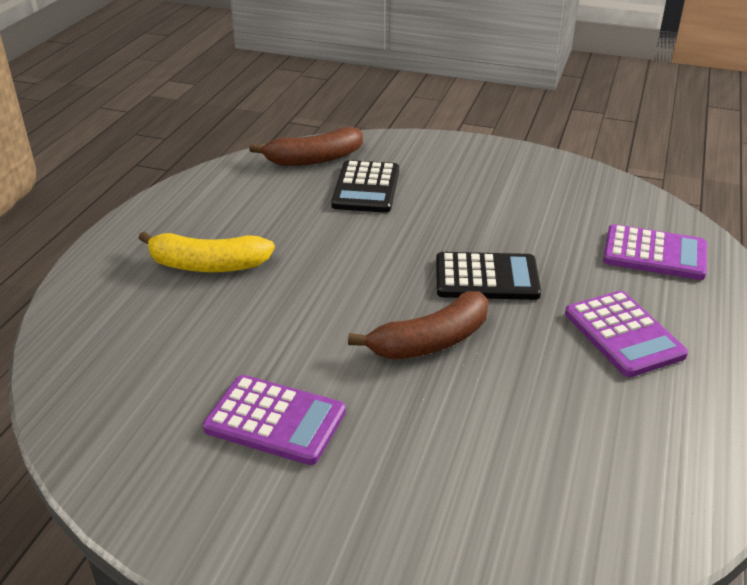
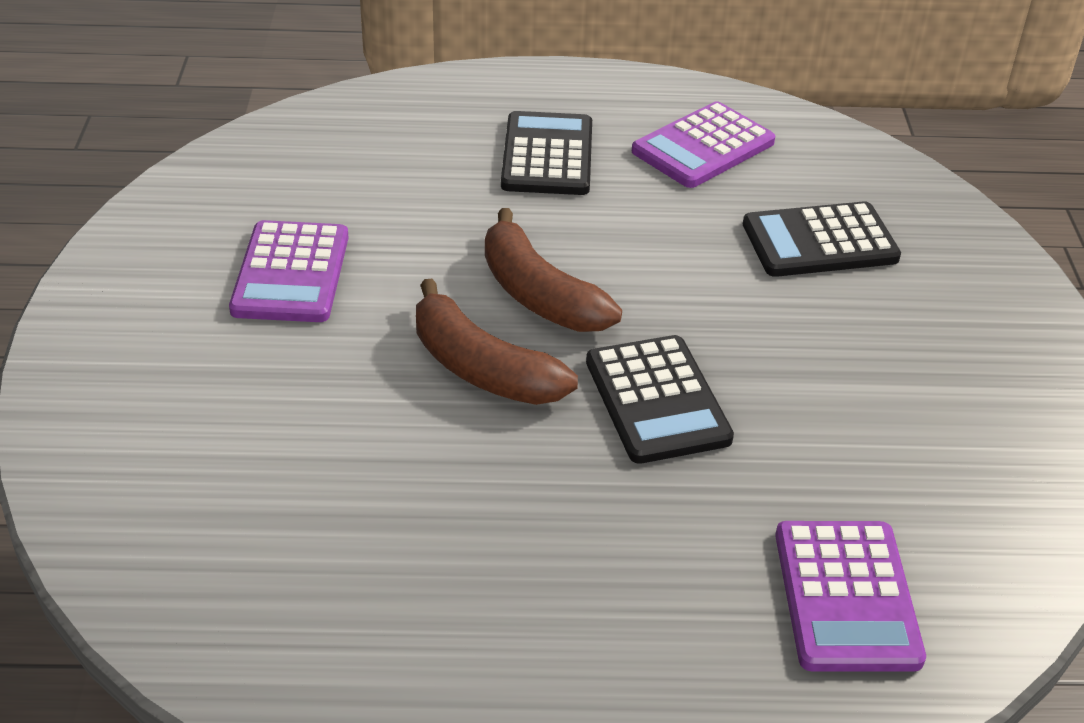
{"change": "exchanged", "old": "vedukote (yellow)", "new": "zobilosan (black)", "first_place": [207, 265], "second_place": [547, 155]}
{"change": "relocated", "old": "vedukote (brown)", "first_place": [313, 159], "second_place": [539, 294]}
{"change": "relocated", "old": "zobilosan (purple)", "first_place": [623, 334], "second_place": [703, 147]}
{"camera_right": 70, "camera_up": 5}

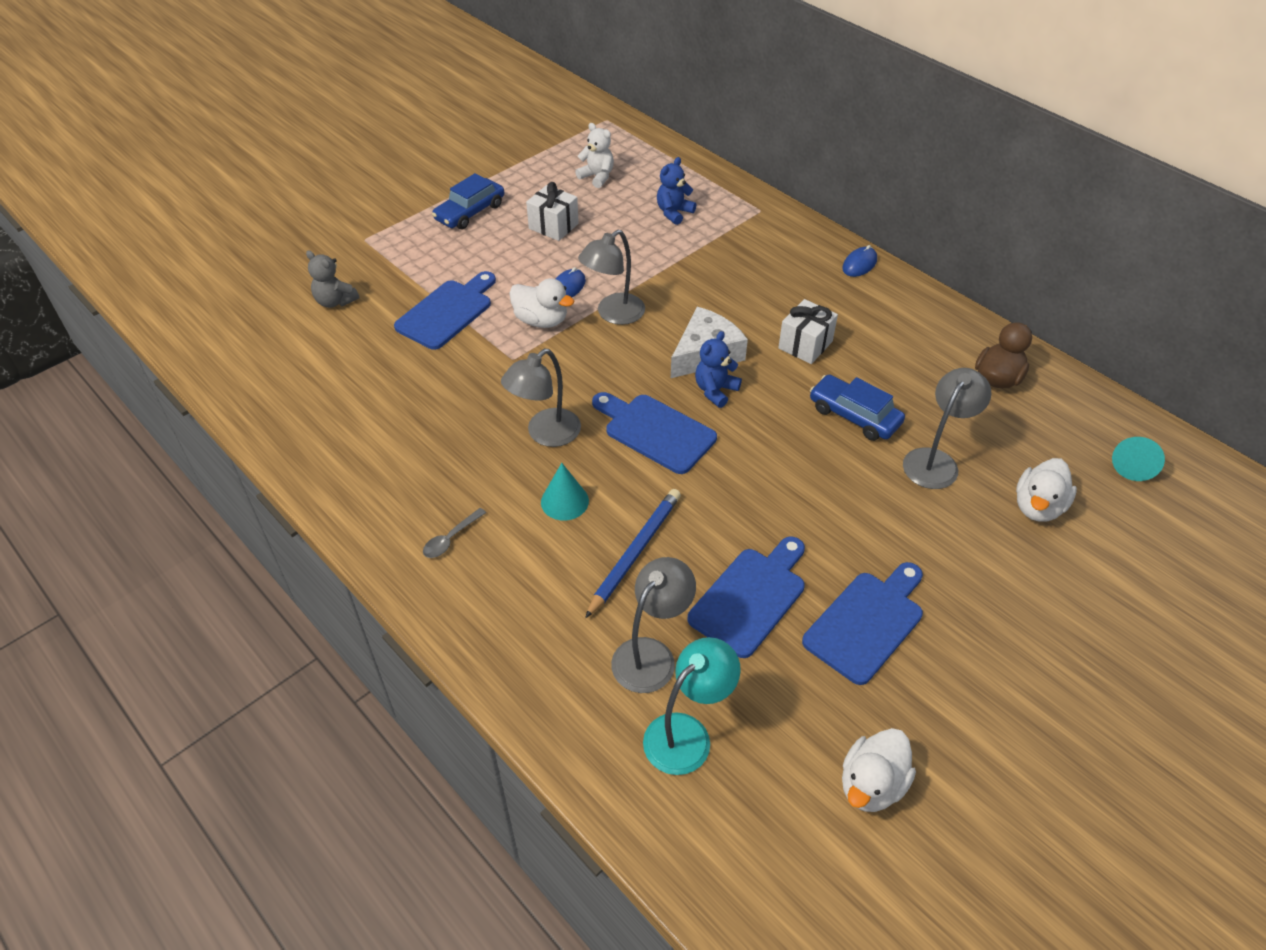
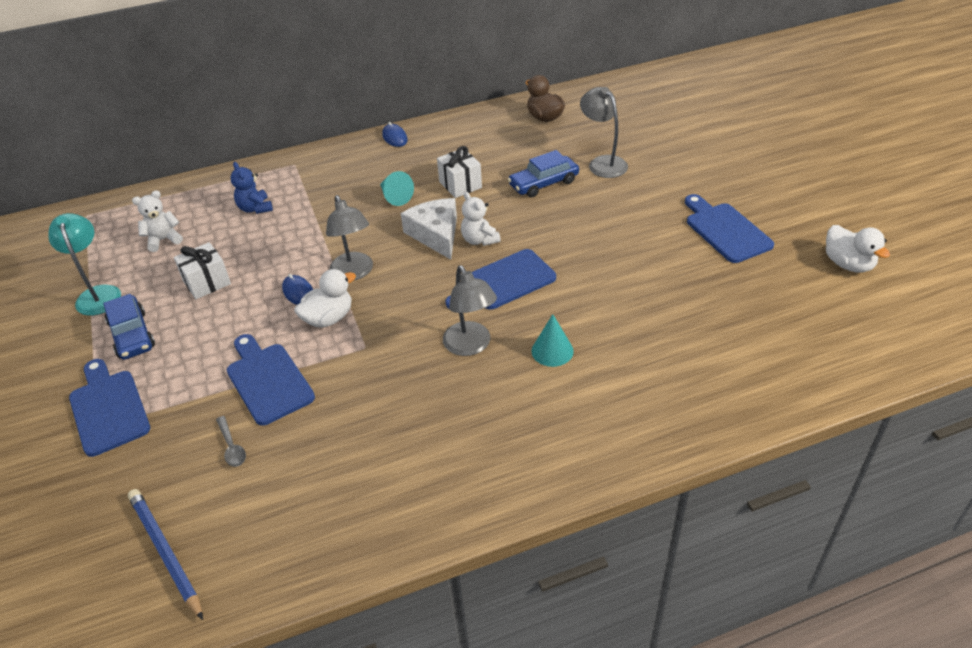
{"change": "missing", "old": "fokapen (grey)", "first_place": [335, 301]}
{"change": "relocated", "old": "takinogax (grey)", "first_place": [451, 538], "second_place": [231, 447]}
{"change": "relocated", "old": "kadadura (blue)", "first_place": [635, 553], "second_place": [166, 552]}
{"change": "missing", "old": "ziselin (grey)", "first_place": [651, 655]}
{"change": "relocated", "old": "ziselin (turquoise)", "first_place": [687, 734], "second_place": [98, 294]}
{"change": "relocated", "old": "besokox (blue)", "first_place": [751, 597], "second_place": [108, 408]}
{"change": "colour", "old": "fokapen (blue)", "new": "fokapen (white)", "first_place": [715, 390], "second_place": [479, 240]}
{"change": "missing", "old": "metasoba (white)", "first_place": [1038, 507]}
{"change": "relocated", "old": "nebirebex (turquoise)", "first_place": [1133, 464], "second_place": [395, 197]}
{"camera_right": -65, "camera_up": -5}

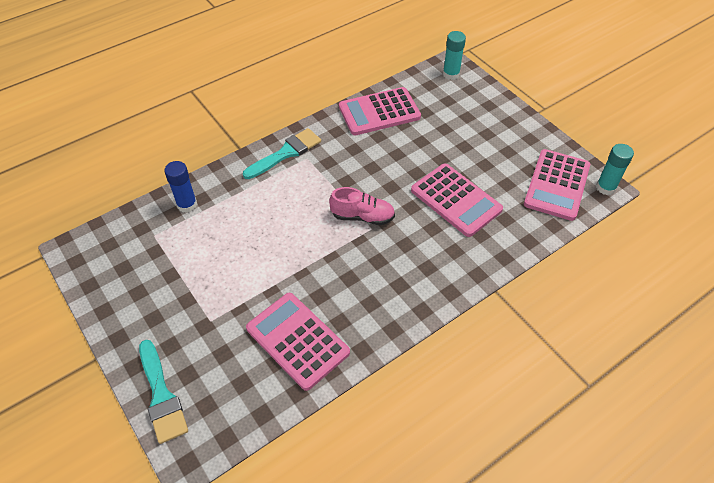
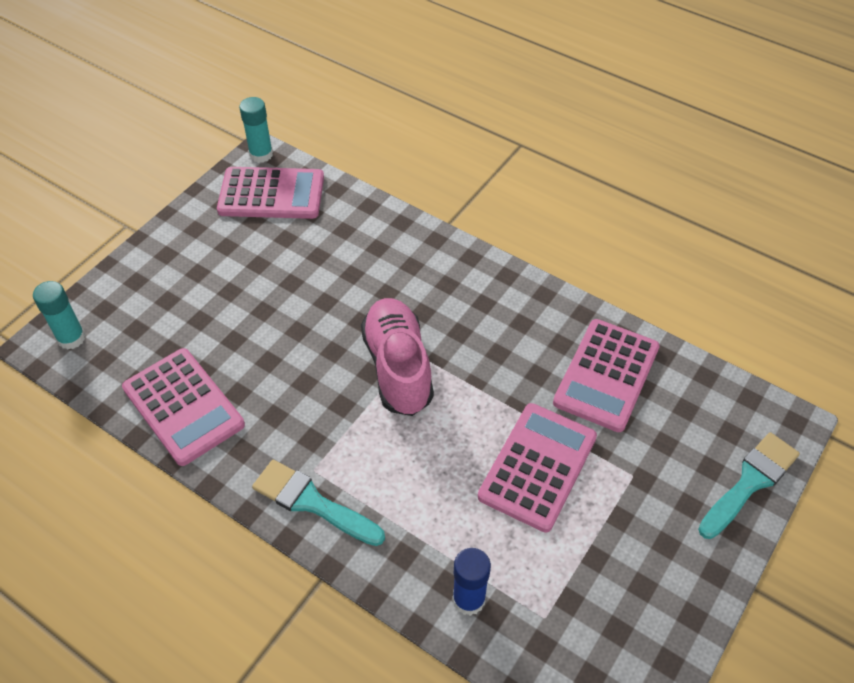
{"change": "size", "old": "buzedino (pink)", "first_place": [362, 216], "second_place": [398, 367], "factor": 1.53}
{"change": "relocated", "old": "zobilosan (pink)", "first_place": [456, 200], "second_place": [537, 466]}
{"camera_right": -110, "camera_up": 0}

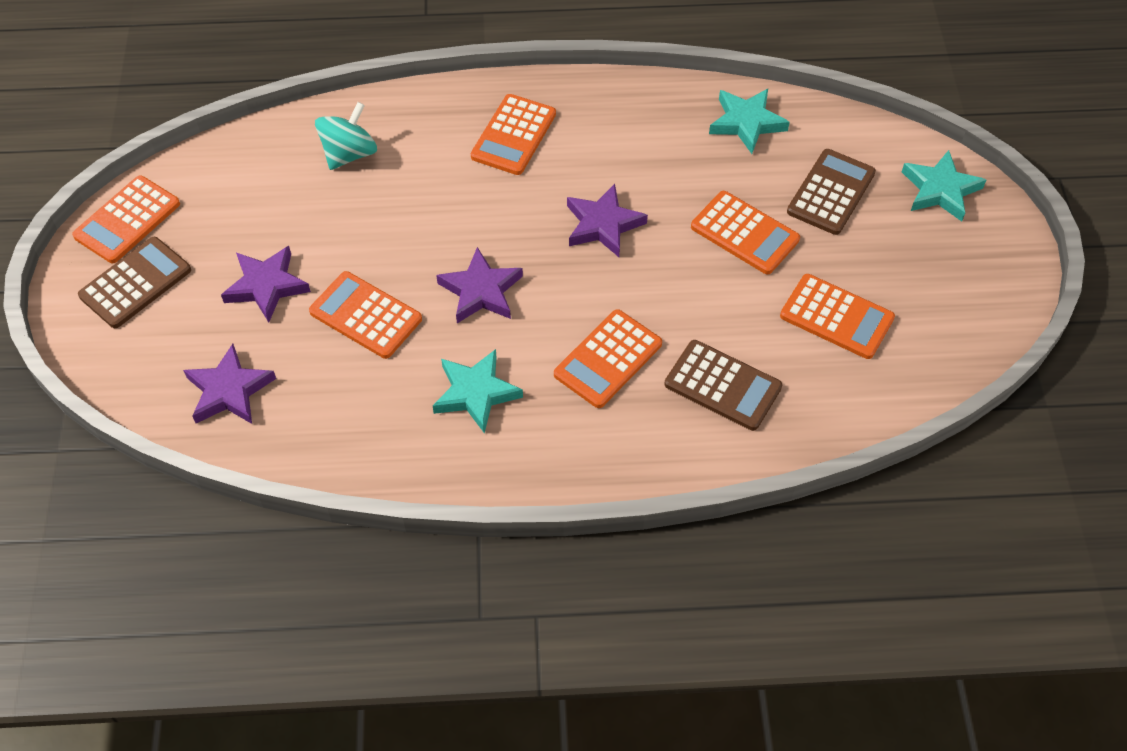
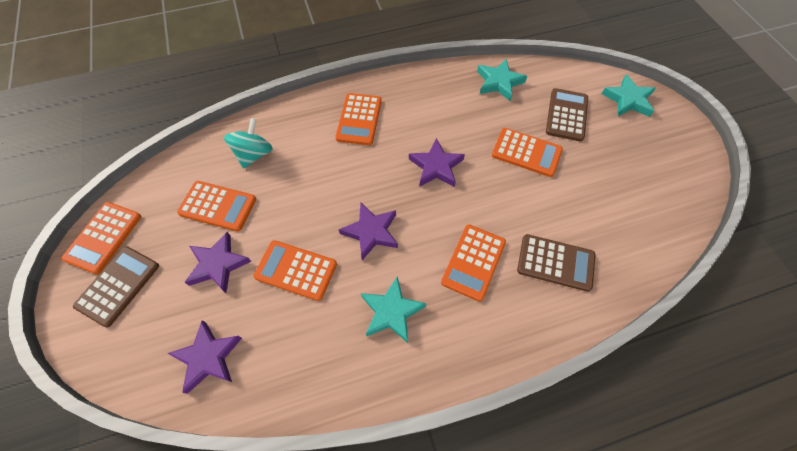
{"change": "relocated", "old": "zobilosan (orange)", "first_place": [836, 317], "second_place": [217, 206]}
{"camera_right": -15, "camera_up": 5}

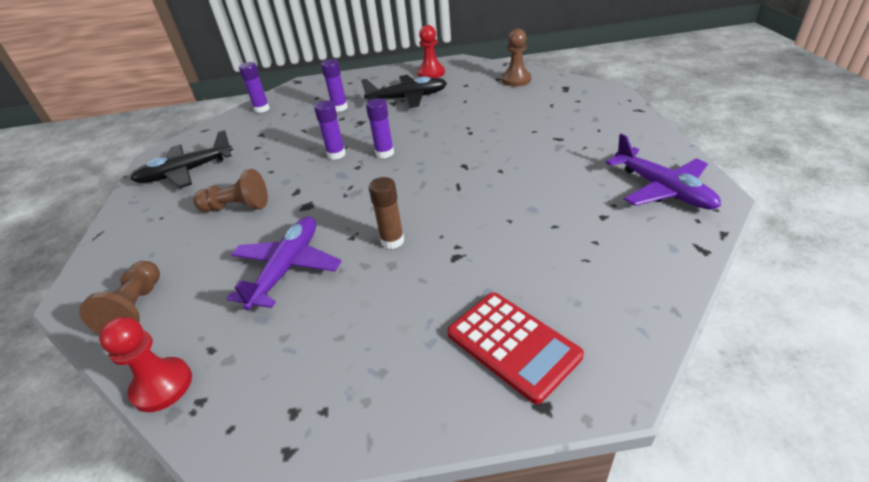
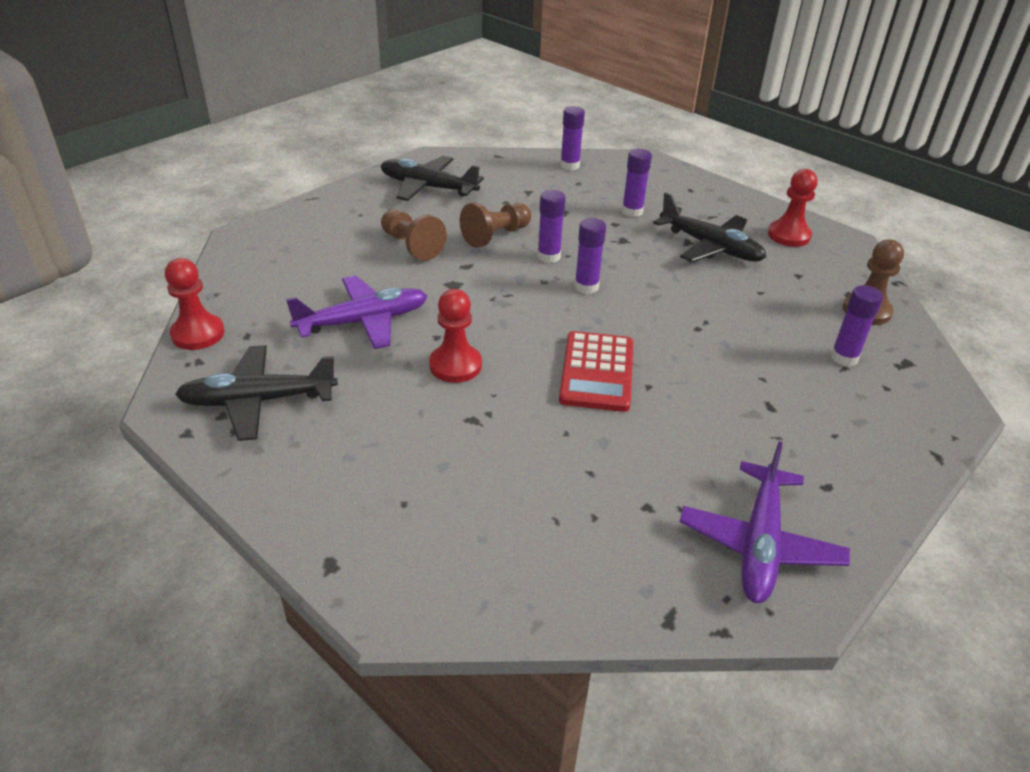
{"change": "relocated", "old": "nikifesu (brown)", "first_place": [136, 308], "second_place": [496, 236]}
{"change": "exchanged", "old": "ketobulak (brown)", "new": "nikifesu (red)", "first_place": [392, 241], "second_place": [455, 365]}
{"change": "relocated", "old": "zobilosan (red)", "first_place": [512, 345], "second_place": [596, 372]}
{"change": "appeared", "new": "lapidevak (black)", "second_place": [259, 401]}
{"change": "appeared", "new": "ketobulak (purple)", "second_place": [844, 357]}
{"camera_right": 45, "camera_up": 0}

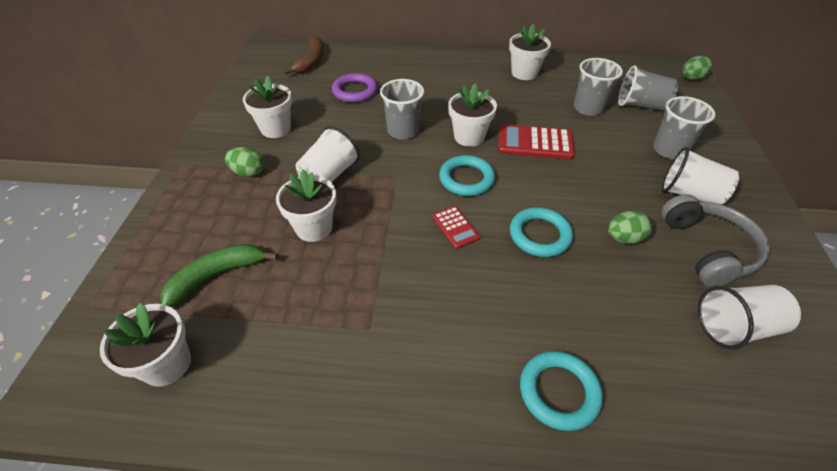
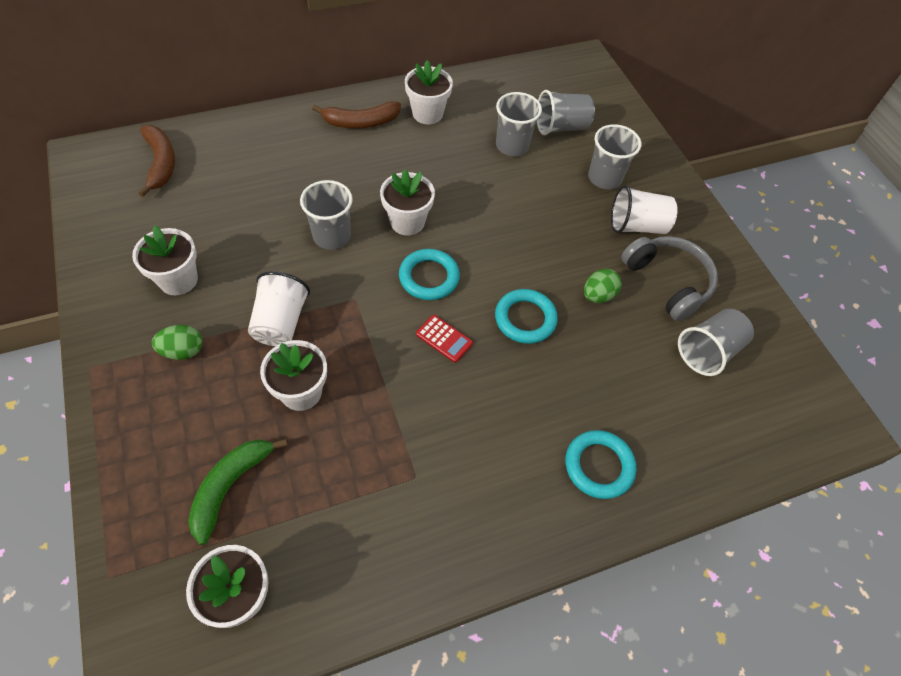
{"change": "missing", "old": "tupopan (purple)", "first_place": [355, 91]}
{"change": "missing", "old": "zobilosan (red)", "first_place": [535, 143]}
{"change": "missing", "old": "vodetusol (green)", "first_place": [691, 78]}
{"change": "colour", "old": "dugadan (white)", "new": "dugadan (grey)", "first_place": [735, 327], "second_place": [708, 351]}
{"change": "appeared", "new": "vedukote (brown)", "second_place": [361, 122]}
{"camera_right": -30, "camera_up": 10}

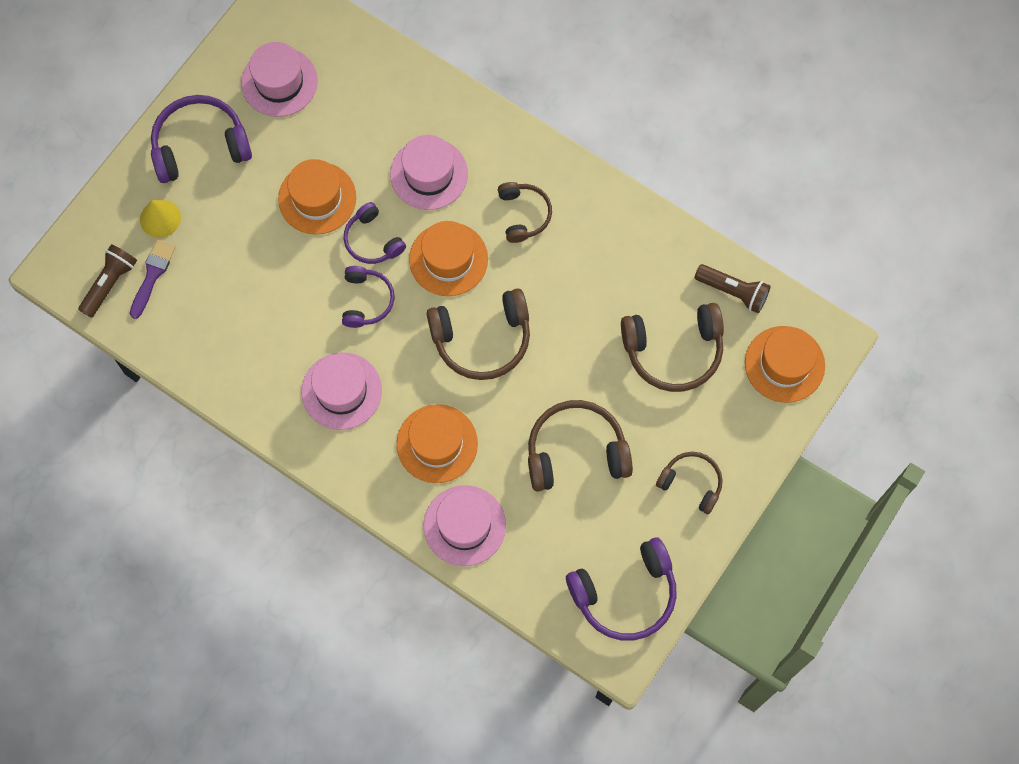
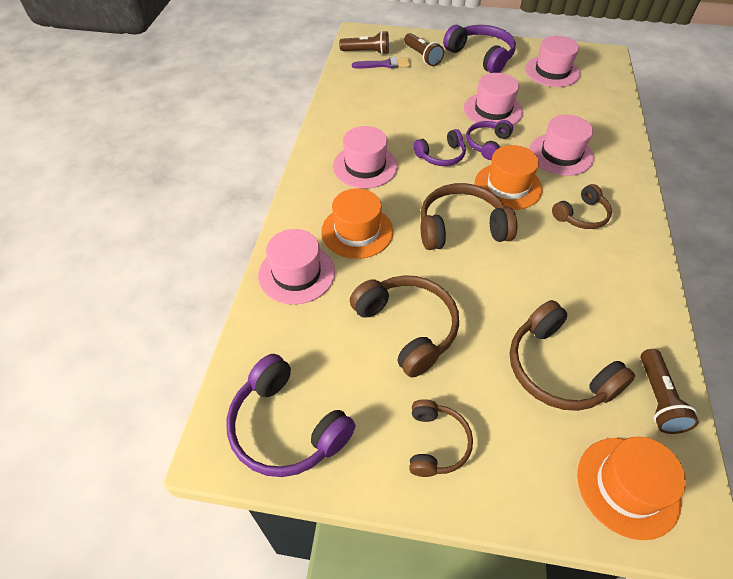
{"change": "exchanged", "old": "nebirebex (yellow)", "new": "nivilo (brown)", "first_place": [160, 218], "second_place": [422, 56]}
{"change": "colour", "old": "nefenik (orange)", "new": "nefenik (pink)", "first_place": [317, 198], "second_place": [493, 110]}
{"change": "spun", "old": "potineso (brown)", "first_place": [482, 339], "second_place": [461, 227], "degrees": 120}
{"camera_right": 65, "camera_up": -20}

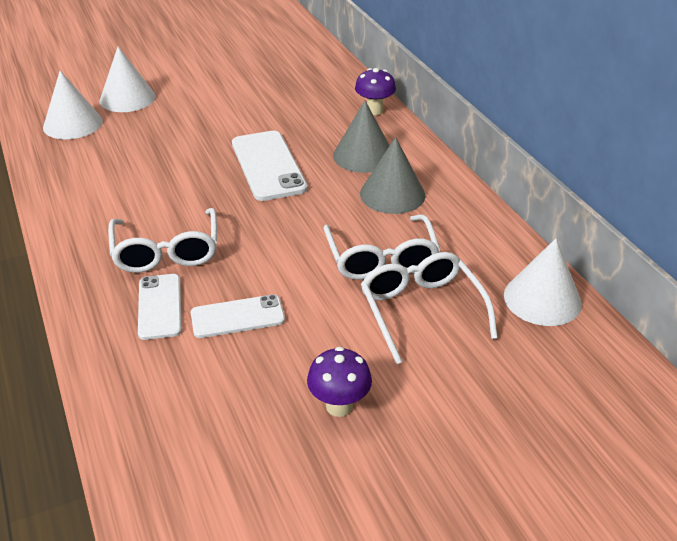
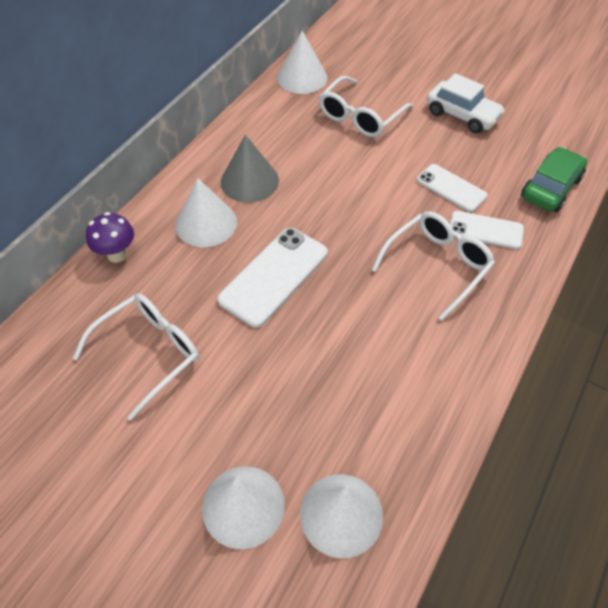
{"change": "spun", "old": "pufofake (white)", "first_place": [160, 306], "second_place": [485, 230], "degrees": 60}
{"change": "exchanged", "old": "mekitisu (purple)", "new": "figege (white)", "first_place": [339, 406], "second_place": [462, 115]}
{"change": "relocated", "old": "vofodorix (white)", "first_place": [381, 258], "second_place": [149, 353]}
{"change": "colour", "old": "nebirebex (grey)", "new": "nebirebex (white)", "first_place": [363, 155], "second_place": [206, 223]}
{"change": "appeared", "new": "figege (green)", "second_place": [550, 188]}
{"camera_right": -125, "camera_up": 15}

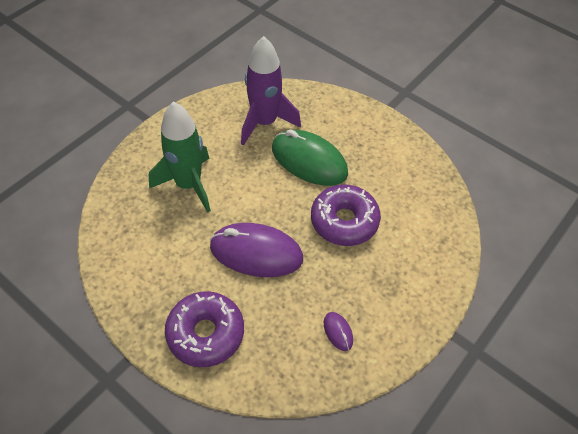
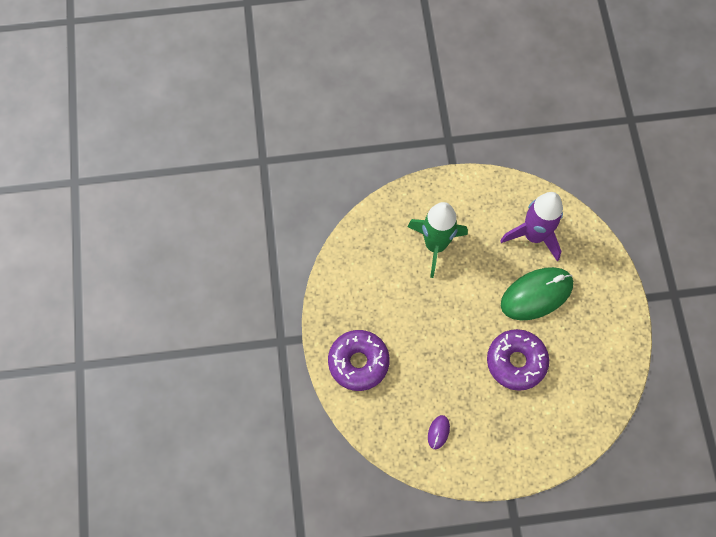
{"change": "missing", "old": "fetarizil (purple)", "first_place": [256, 253]}
{"change": "spun", "old": "fetarizil (green)", "first_place": [309, 161], "second_place": [536, 294], "degrees": 75}
{"camera_right": 45, "camera_up": 15}

